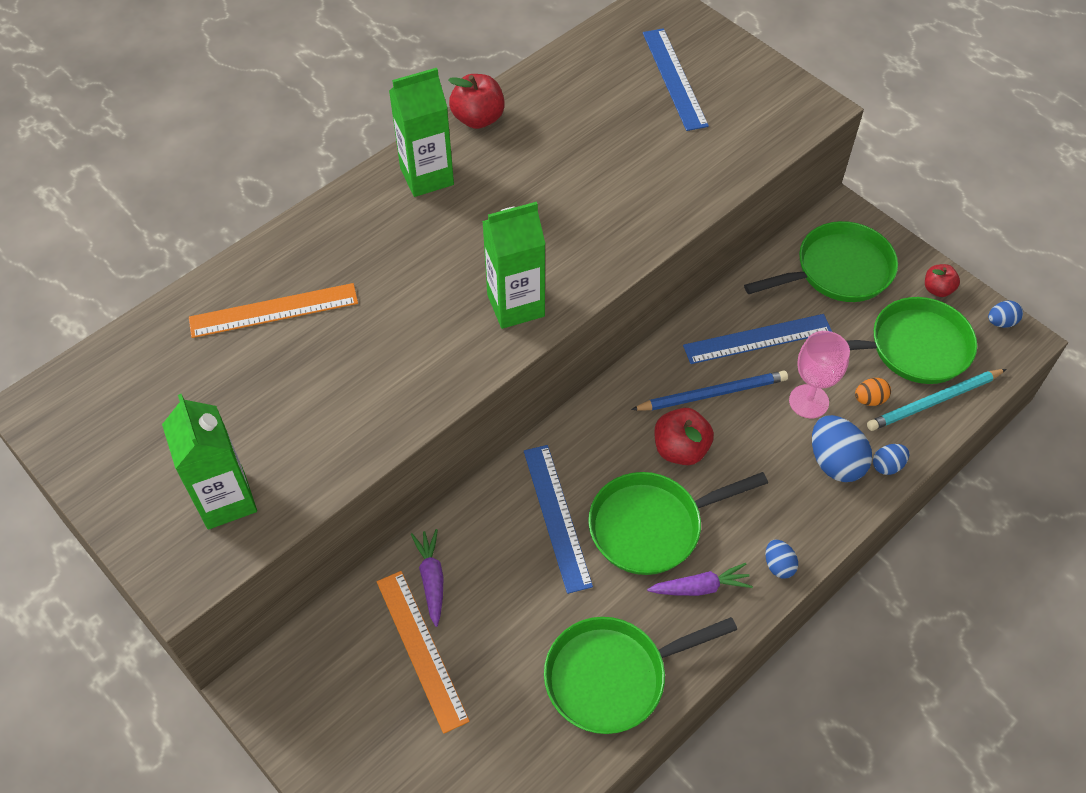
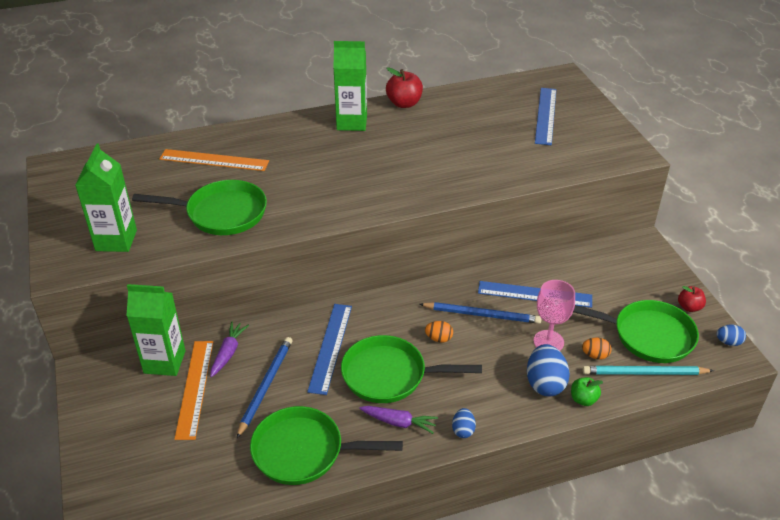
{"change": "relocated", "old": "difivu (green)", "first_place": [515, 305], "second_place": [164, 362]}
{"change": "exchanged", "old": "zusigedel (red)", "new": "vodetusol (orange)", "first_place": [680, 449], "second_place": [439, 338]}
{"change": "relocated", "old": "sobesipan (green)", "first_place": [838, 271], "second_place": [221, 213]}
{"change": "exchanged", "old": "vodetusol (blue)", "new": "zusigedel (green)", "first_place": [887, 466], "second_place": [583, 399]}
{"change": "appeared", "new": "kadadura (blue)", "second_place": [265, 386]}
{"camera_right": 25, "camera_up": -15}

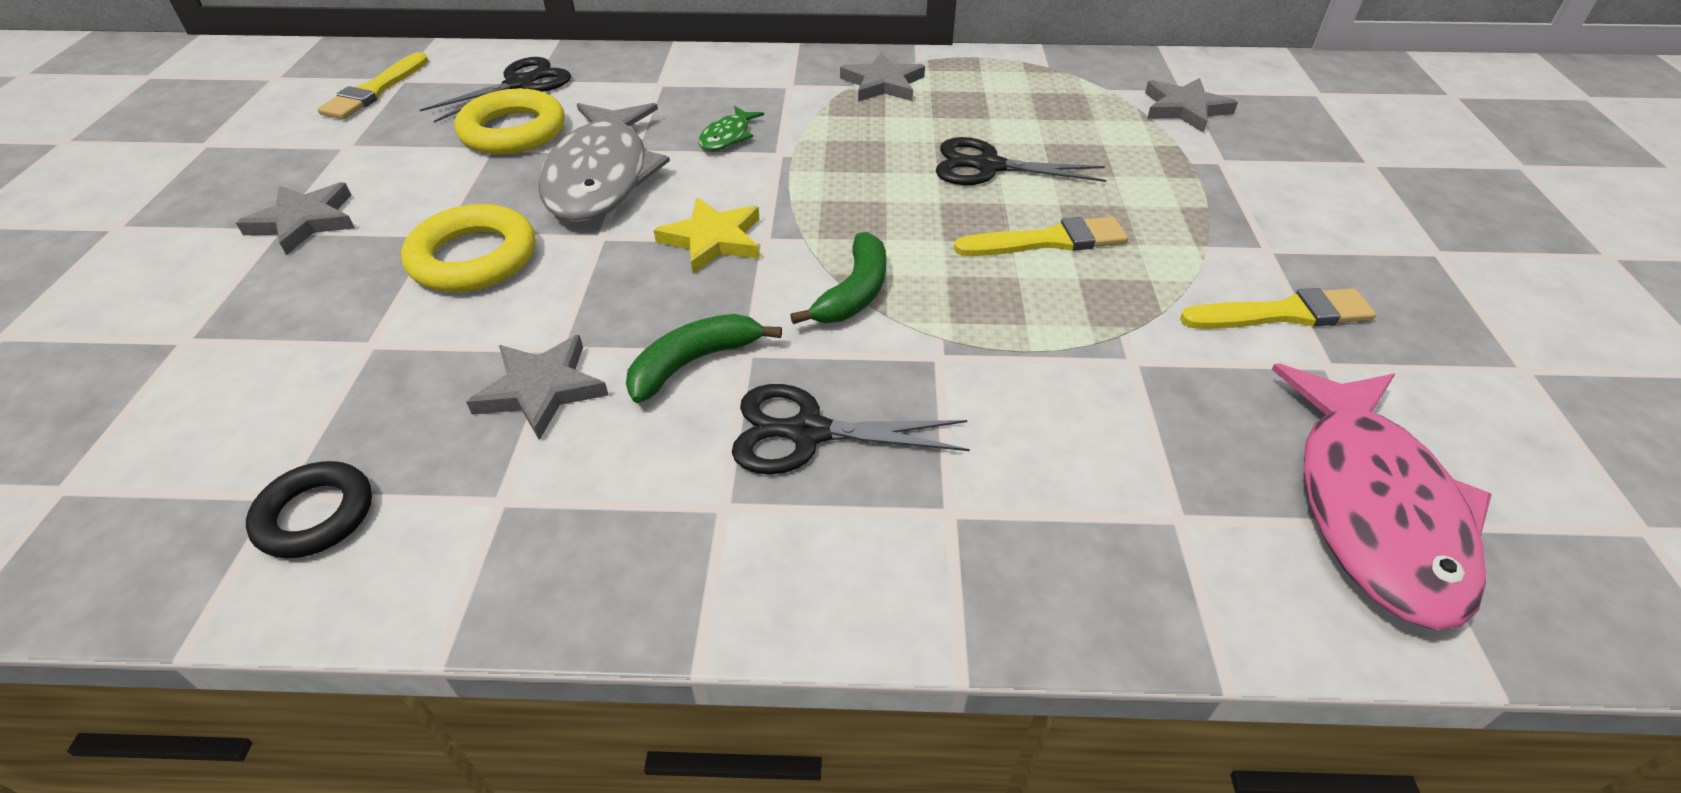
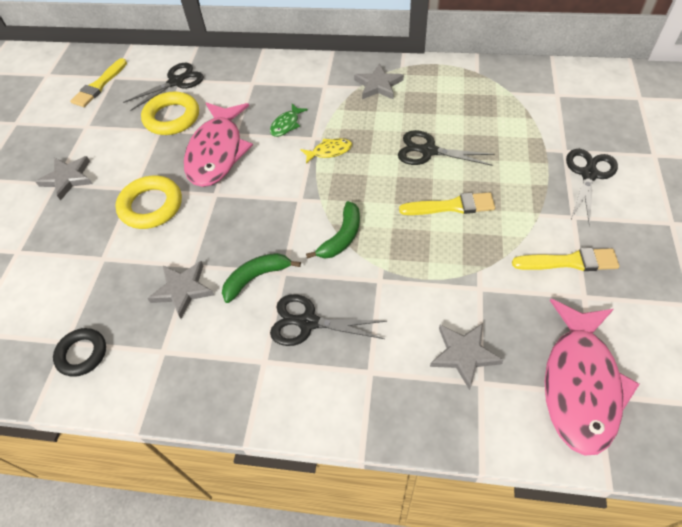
{"change": "colour", "old": "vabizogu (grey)", "new": "vabizogu (pink)", "first_place": [601, 177], "second_place": [217, 152]}
{"change": "missing", "old": "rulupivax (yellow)", "first_place": [713, 239]}
{"change": "relocated", "old": "rulupivax (grey)", "first_place": [1184, 109], "second_place": [464, 354]}
{"change": "appeared", "new": "vabizogu (yellow)", "second_place": [329, 151]}
{"change": "appeared", "new": "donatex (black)", "second_place": [588, 174]}
{"camera_right": 10, "camera_up": 10}

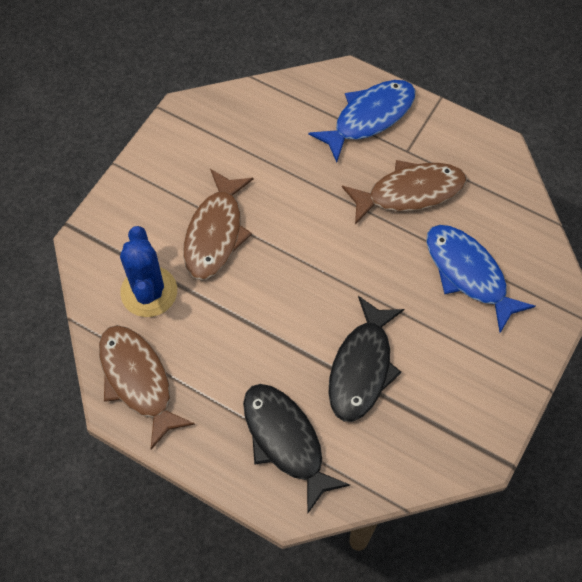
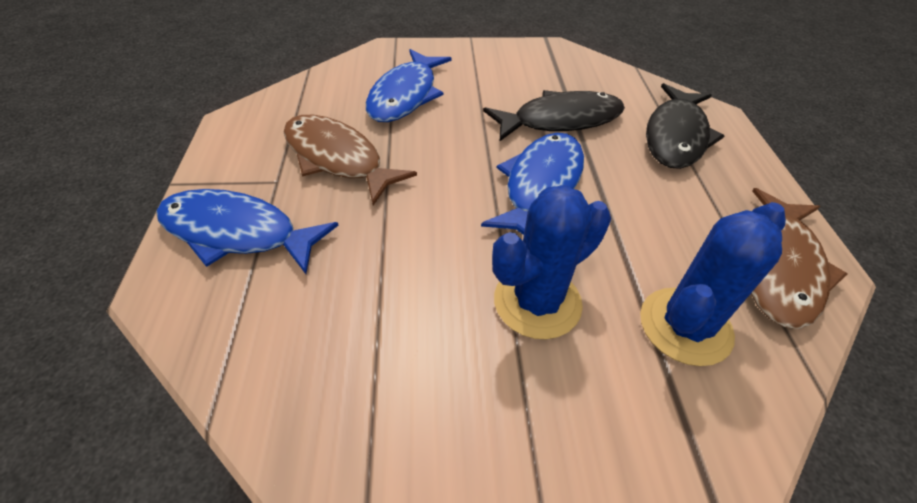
{"change": "exchanged", "old": "vabizogu (brown)", "new": "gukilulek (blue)", "first_place": [216, 233], "second_place": [537, 302]}
{"change": "appeared", "new": "vabizogu (blue)", "second_place": [540, 185]}
{"camera_right": -125, "camera_up": -15}

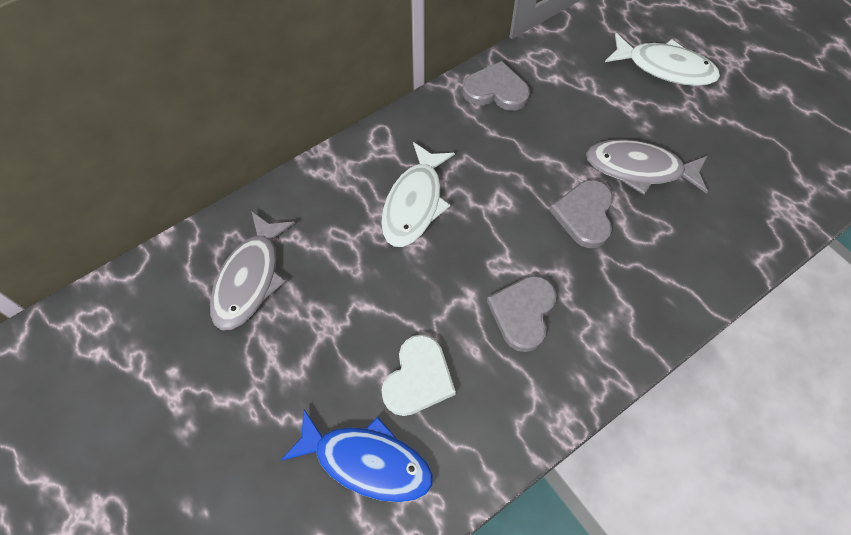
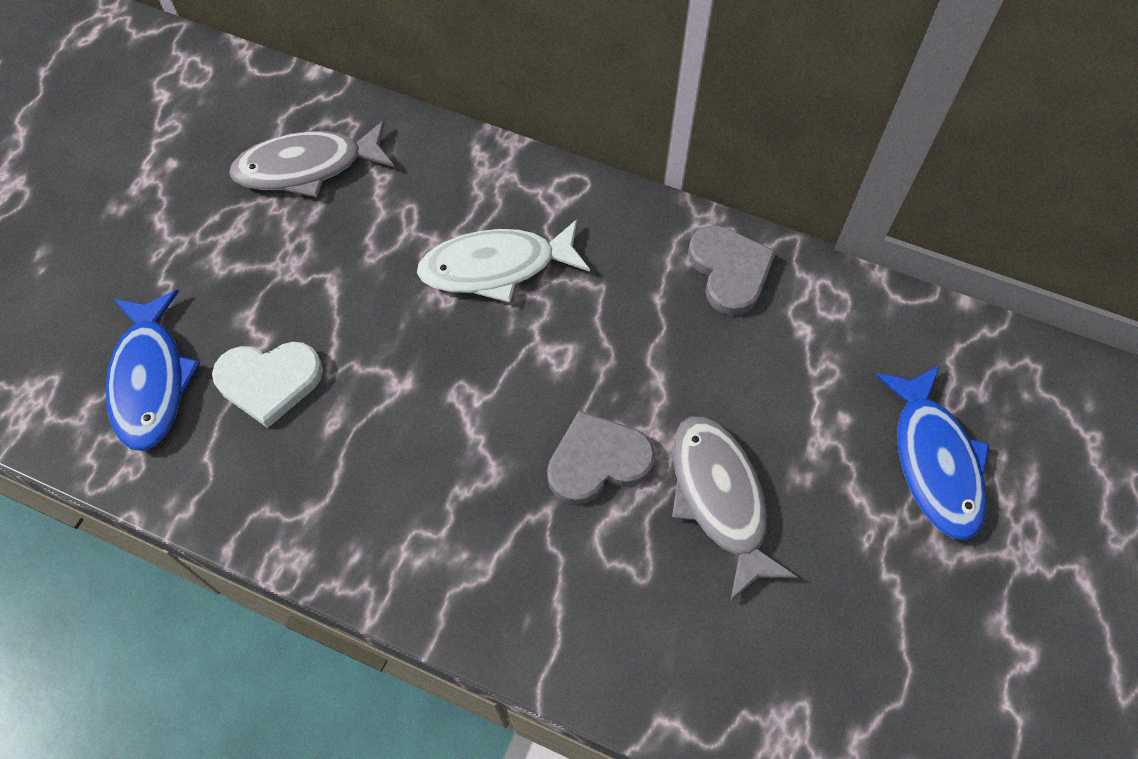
{"change": "missing", "old": "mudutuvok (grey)", "first_place": [523, 313]}
{"change": "colour", "old": "vabizogu (white)", "new": "vabizogu (blue)", "first_place": [665, 67], "second_place": [934, 461]}
{"camera_right": 60, "camera_up": 0}

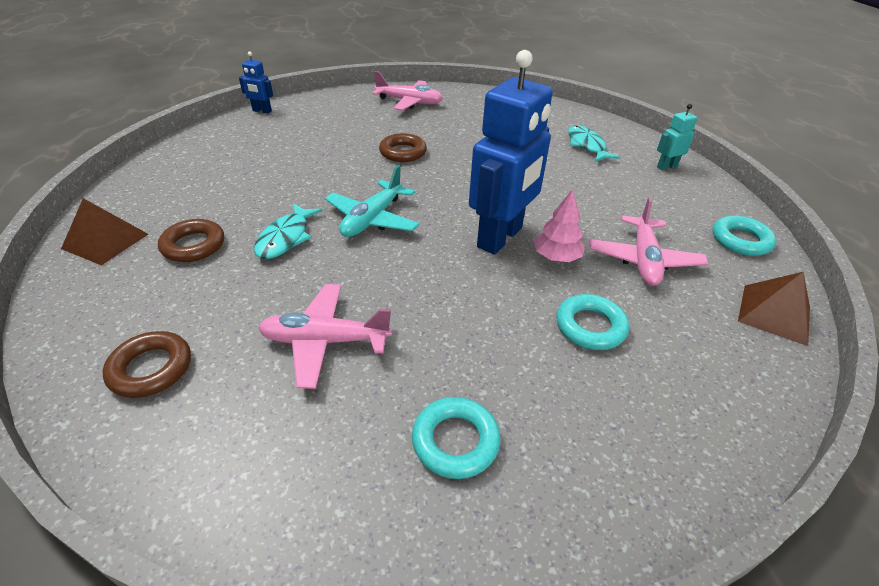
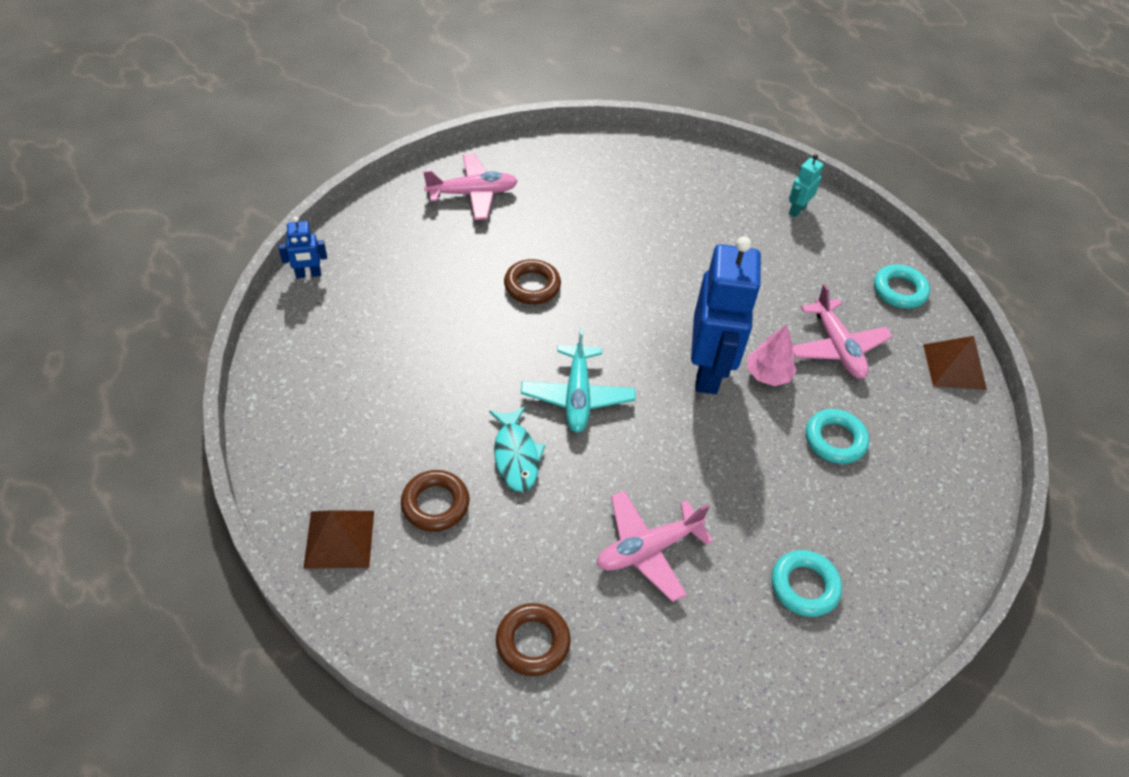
{"change": "missing", "old": "vabizogu (turquoise)", "first_place": [587, 145]}
{"camera_right": -30, "camera_up": 10}

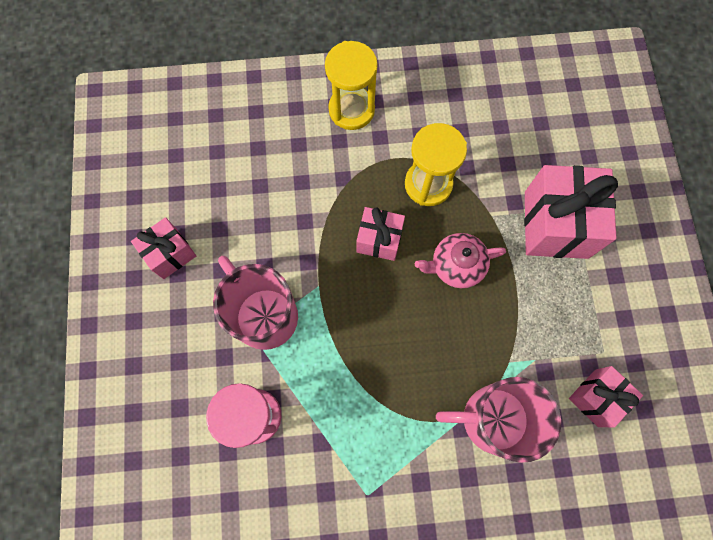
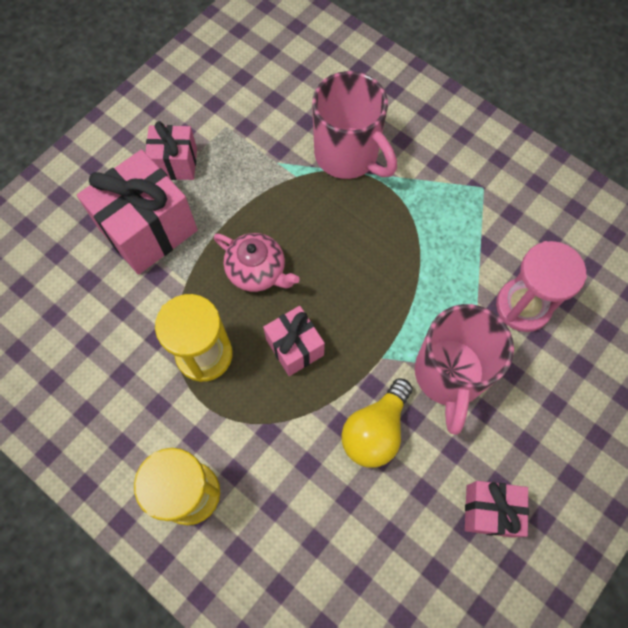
{"change": "relocated", "old": "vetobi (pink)", "first_place": [596, 397], "second_place": [175, 163]}
{"change": "appeared", "new": "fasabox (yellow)", "second_place": [375, 430]}
{"camera_right": -135, "camera_up": -5}

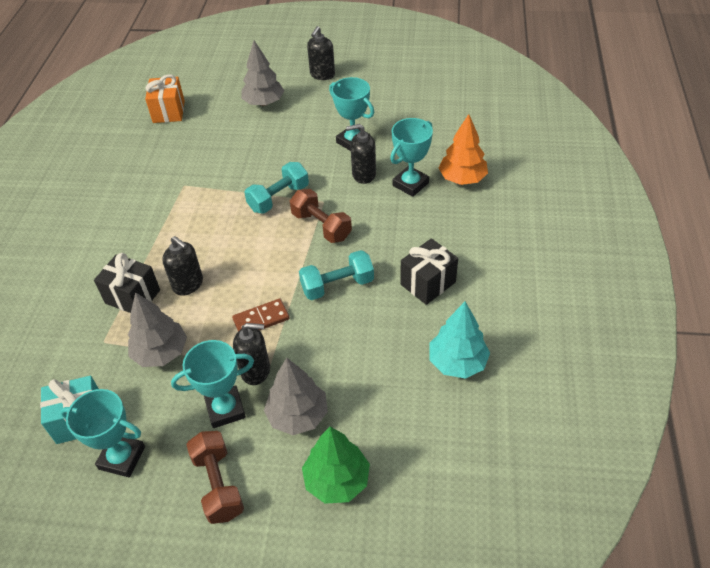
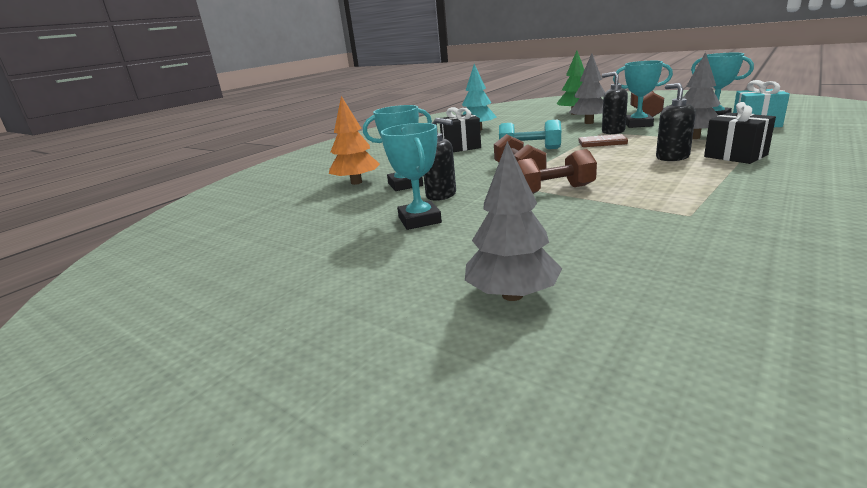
{"change": "missing", "old": "vetobi (orange)", "first_place": [169, 112]}
{"change": "colour", "old": "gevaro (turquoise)", "new": "gevaro (brown)", "first_place": [278, 198], "second_place": [553, 191]}
{"change": "missing", "old": "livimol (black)", "first_place": [322, 75]}
{"camera_right": -150, "camera_up": -25}

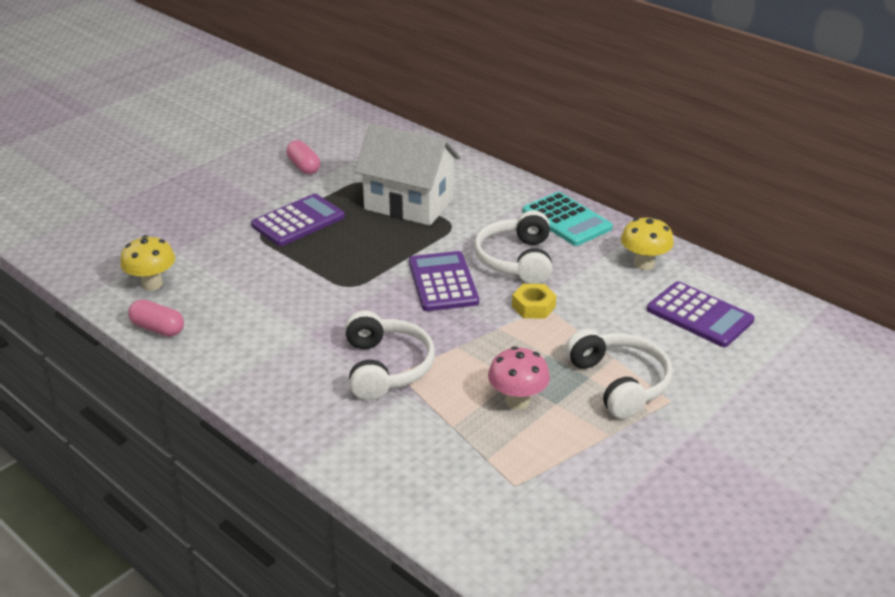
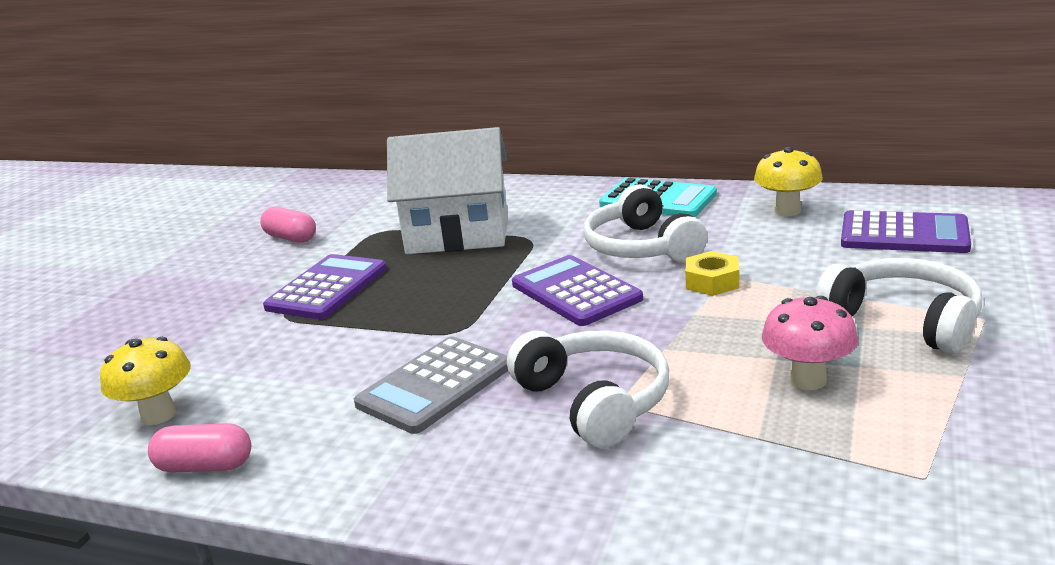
{"change": "appeared", "new": "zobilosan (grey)", "second_place": [435, 385]}
{"camera_right": -20, "camera_up": -10}

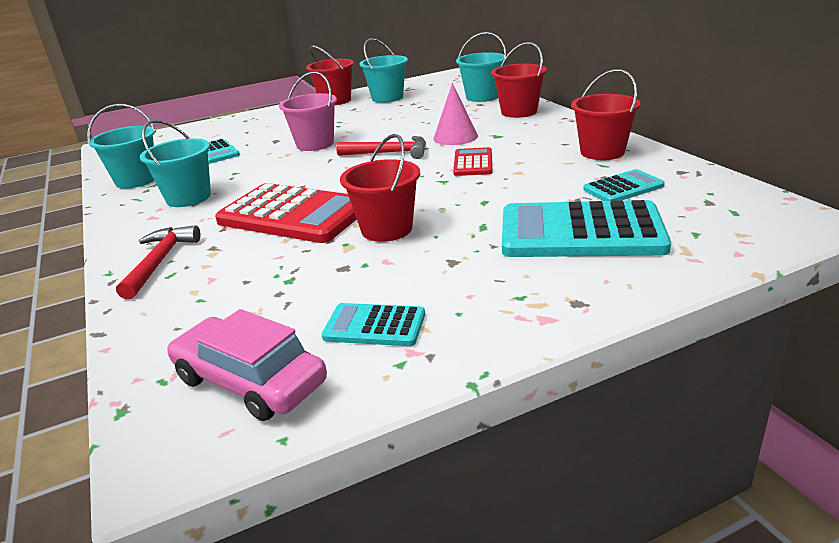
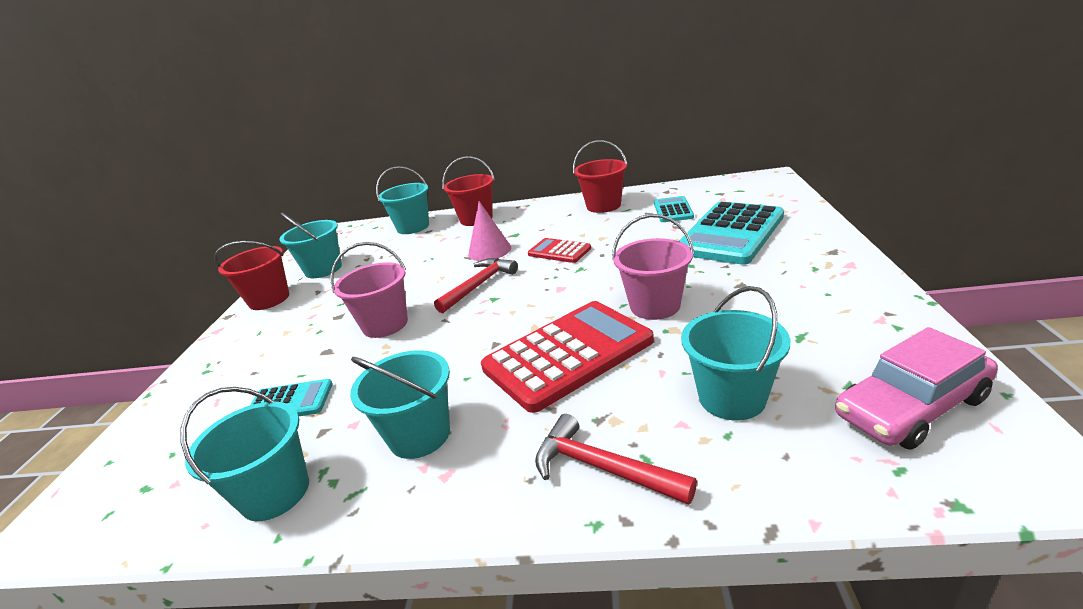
{"change": "missing", "old": "zobilosan (turquoise)", "first_place": [374, 326]}
{"change": "colour", "old": "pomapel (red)", "new": "pomapel (pink)", "first_place": [387, 229], "second_place": [655, 306]}
{"change": "appeared", "new": "pomapel (turquoise)", "second_place": [732, 398]}
{"camera_right": -60, "camera_up": 0}

